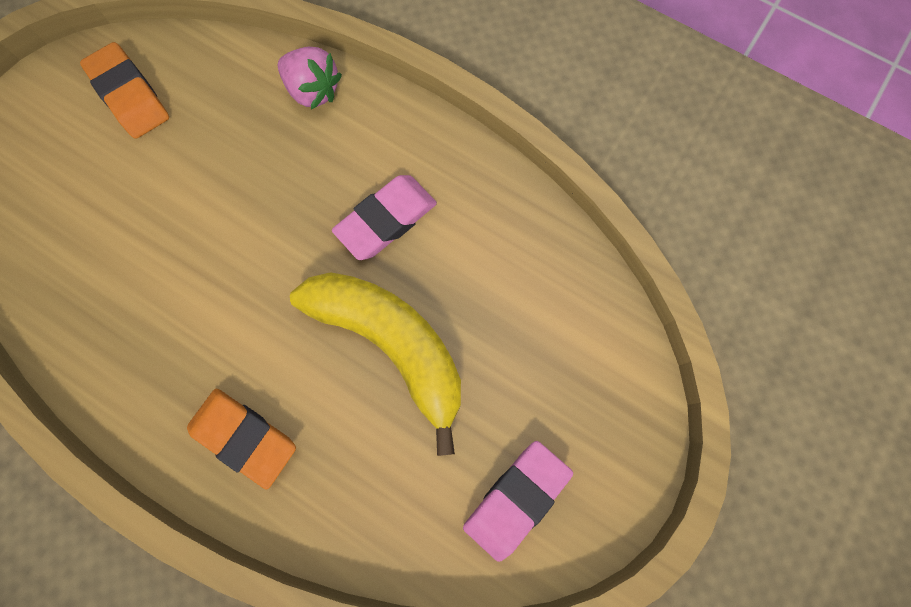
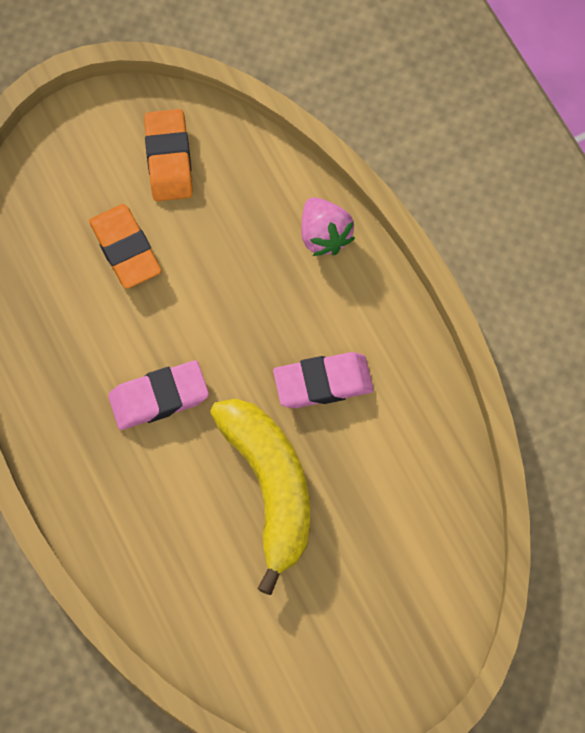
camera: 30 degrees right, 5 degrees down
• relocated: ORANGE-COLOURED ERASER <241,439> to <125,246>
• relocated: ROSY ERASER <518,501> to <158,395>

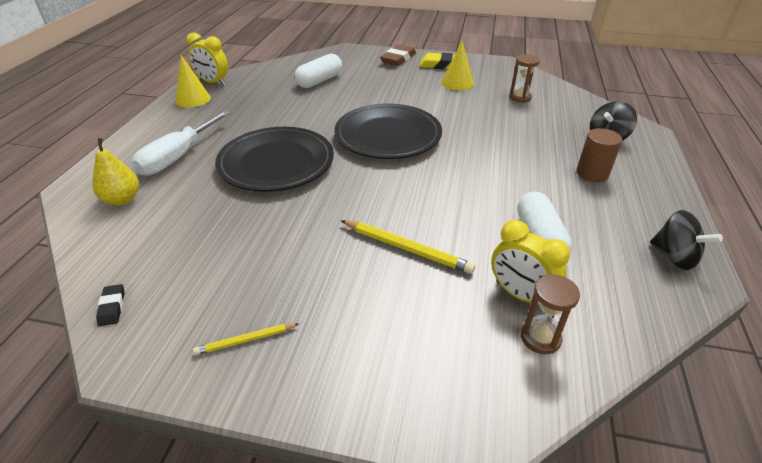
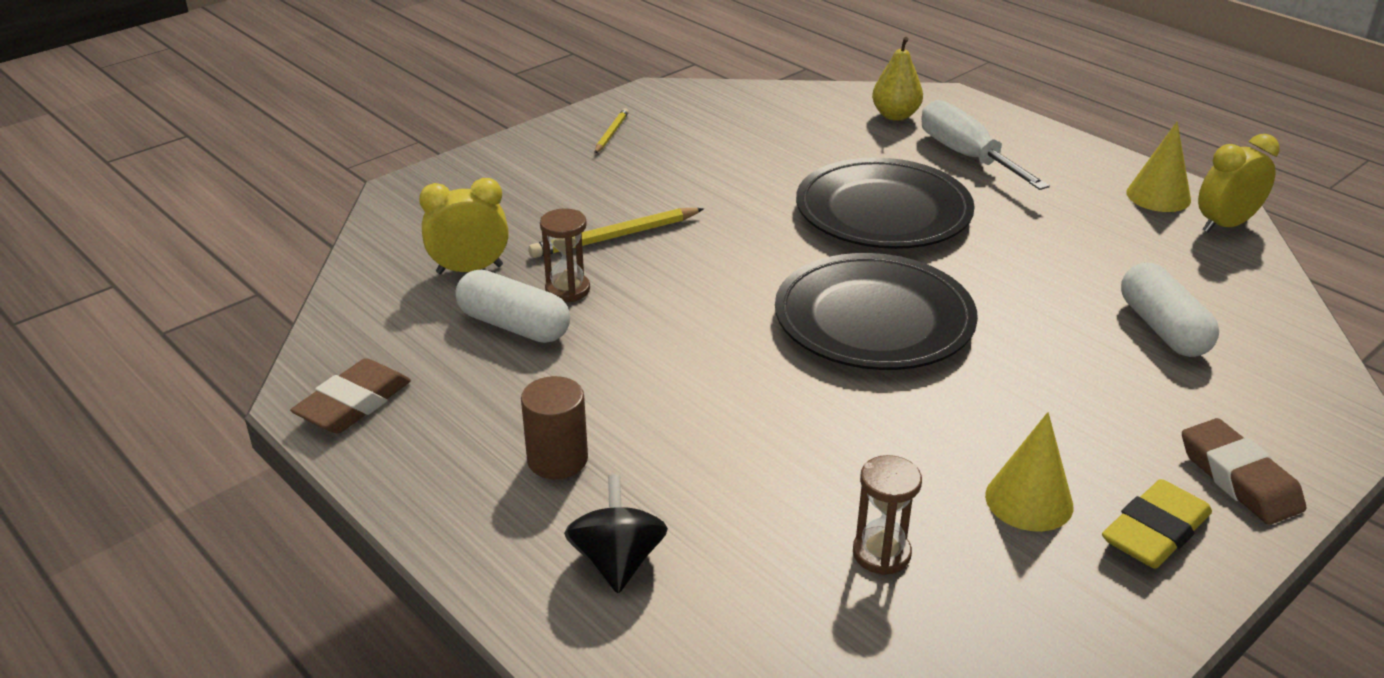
camera: 125 degrees right, 5 degrees down
• missing: EBONY ERASER <110,305>
• relocated: DARK BROWN SAND TIMER <550,314> to <565,255>
• exchanged: EBONY WHIRLIGIG <686,240> to DARK BROWN ERASER <350,396>

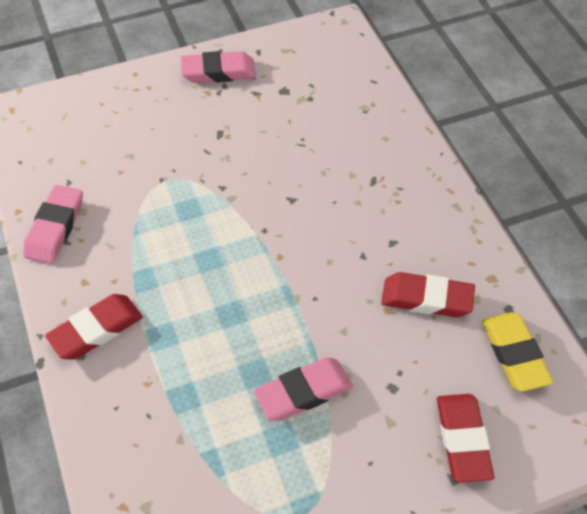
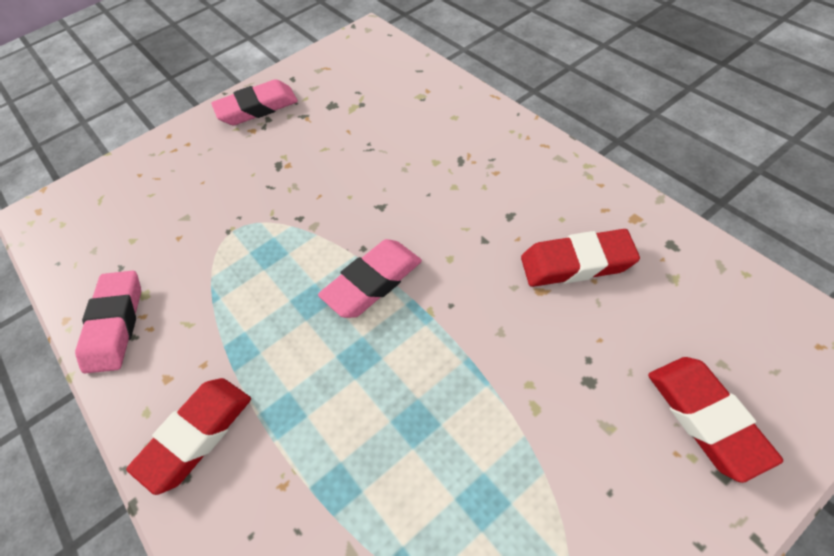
camera: 10 degrees left, 0 degrees up
• relocated: ROSY ERASER <303,389> to <370,278>
• missing: YELLOW ERASER <517,351>

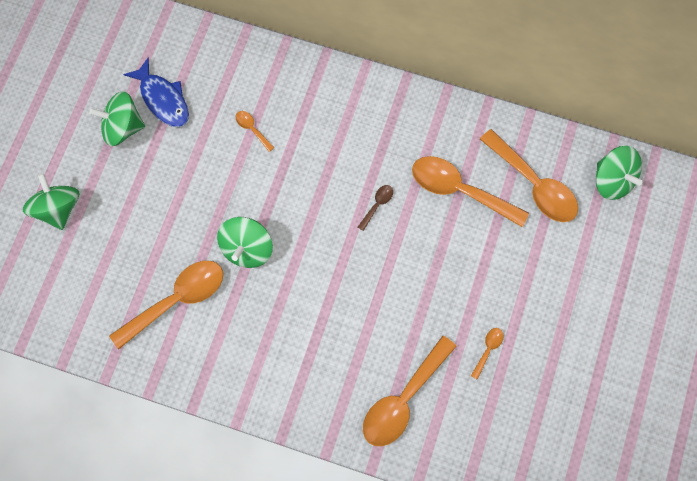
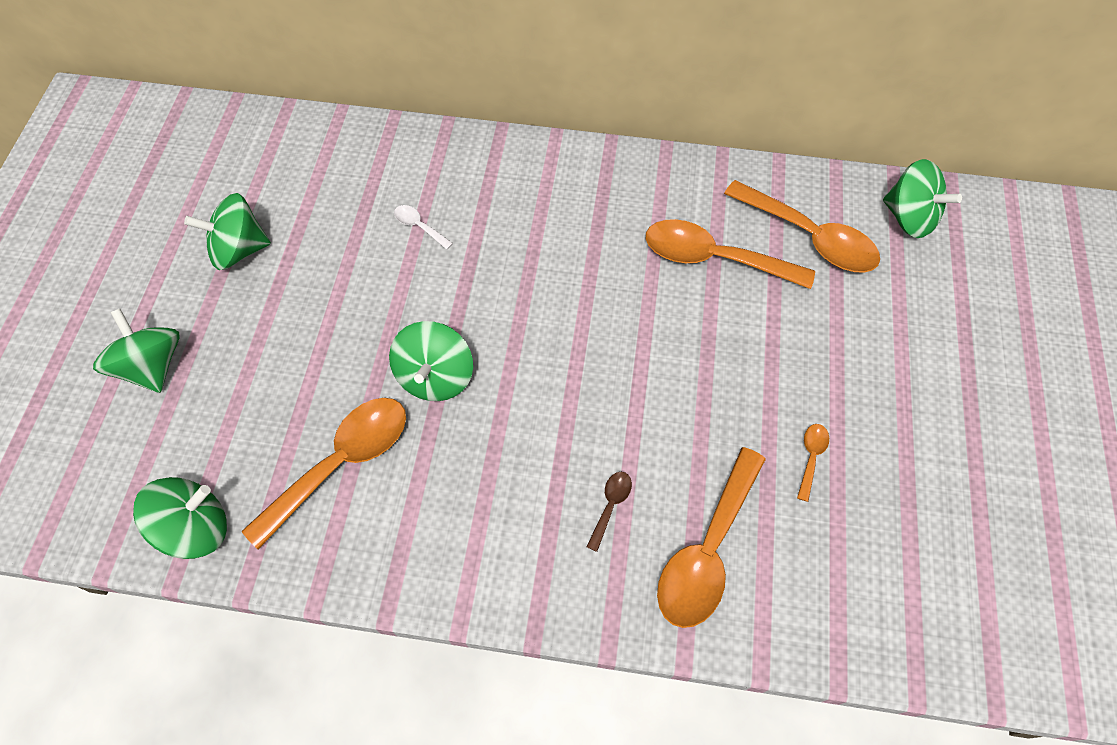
camera: 10 degrees left, 10 degrees down
• missing: BLUE FISH <156,92>
• colour: ORANGE-COLOURED TABLESPOON <255,131> to SNOW-WHITE TABLESPOON <423,227>
• relocated: DARK BROWN TABLESPOON <375,208> to <609,512>
• appeared: LEAF-GREEN WHIRLIGIG <180,518>

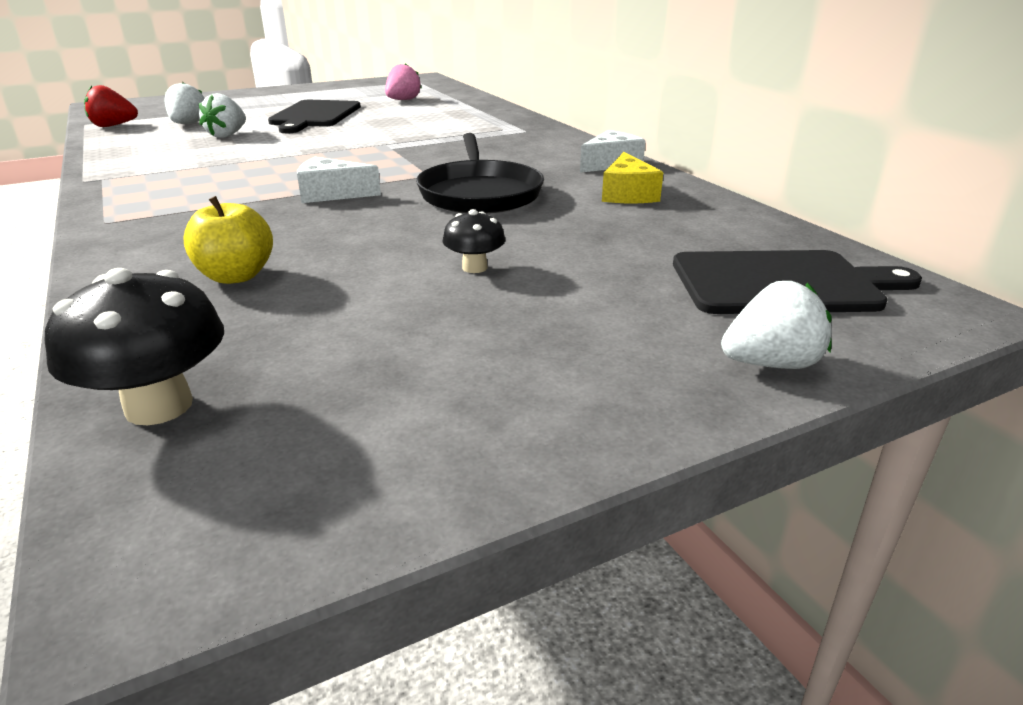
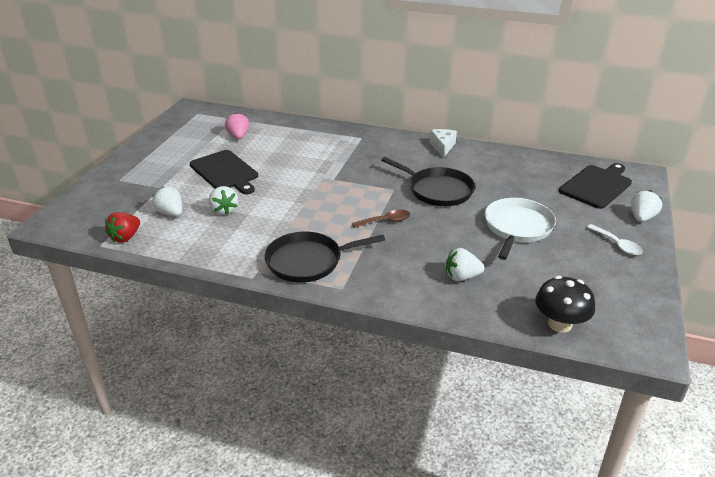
camera: 45 degrees left, 5 degrees up
• exchanged: YELLOW APPLE <228,240> to SNOW-WHITE STRAWBERRY <465,264>
• exchanged: SNOW-WHITE CHEESE <339,180> to DARK BROWN TABLESPOON <381,219>
• exchanged: EBONY FUNGUS <473,241> to SNOW-WHITE SKILLET <520,229>
• missing: YELLOW CHEESE <632,177>
• appeared: EBONY SKILLET <324,257>
• appeared: SNOW-WHITE TABLESPOON <614,239>

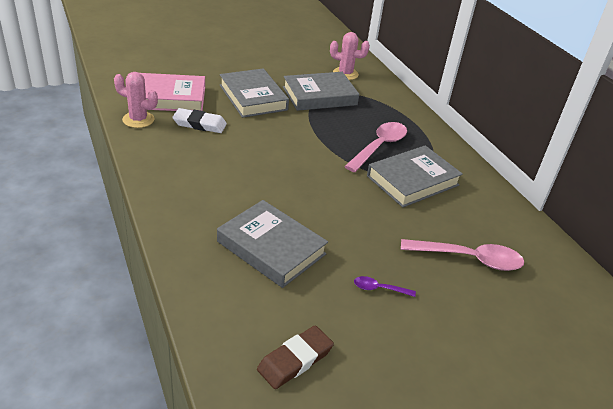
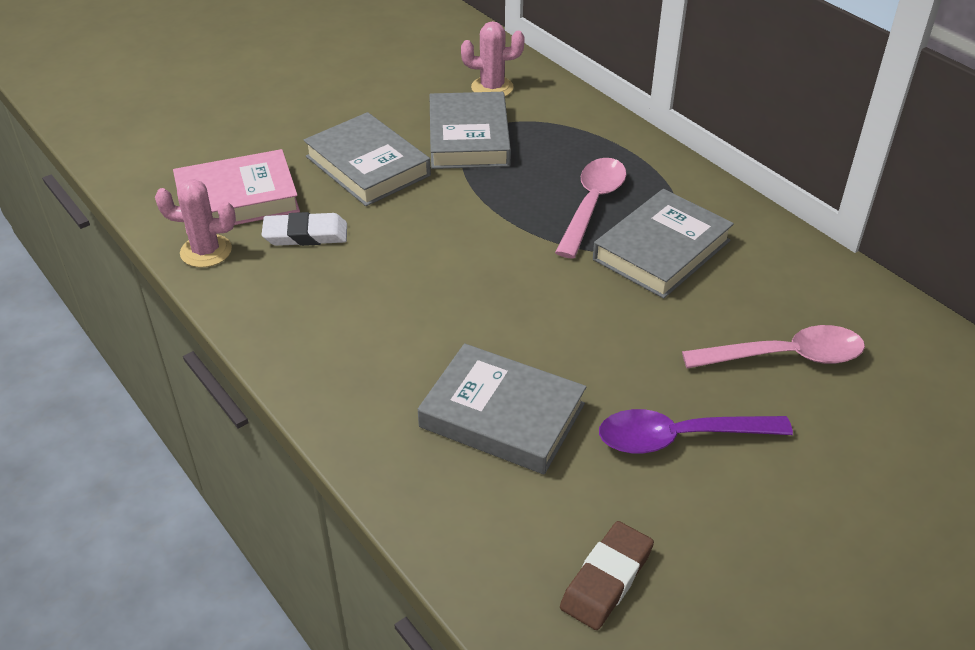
camera: 10 degrees left, 5 degrees up
• spun: GRAY HARDCOVER <321,91> = <470,130> 60 degrees counterclockwise
• size: ROYAL PURPLE TABLESPOON <385,286> = <696,431> x2.10

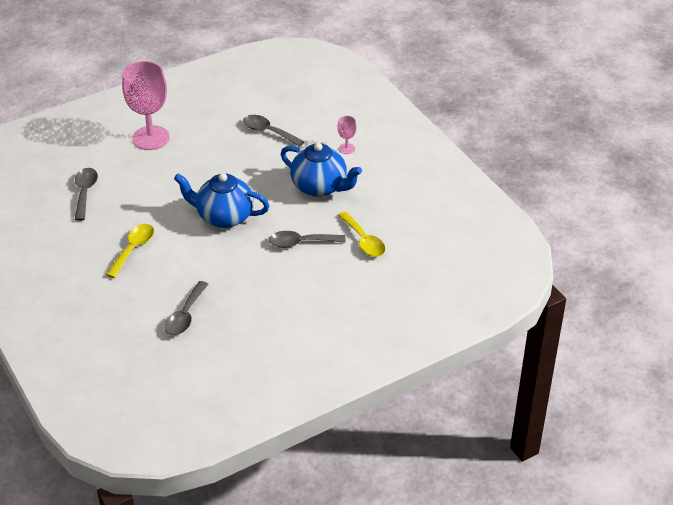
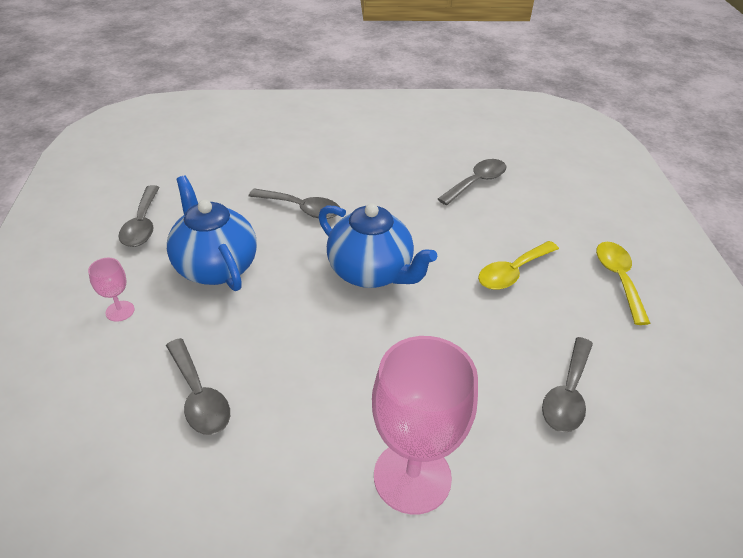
camera: 155 degrees left, 0 degrees up
• relocated: YELLOW TABLESPOON <361,234> to <623,283>
• appeared: GRAY TABLESPOON <139,216>

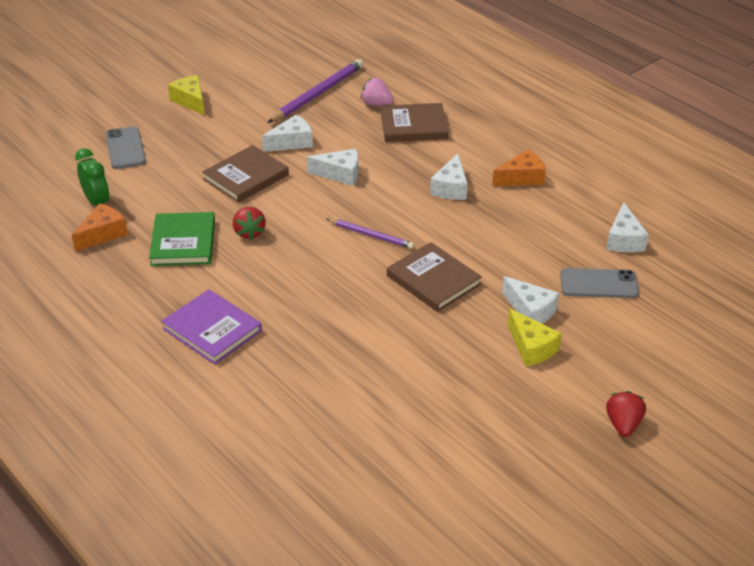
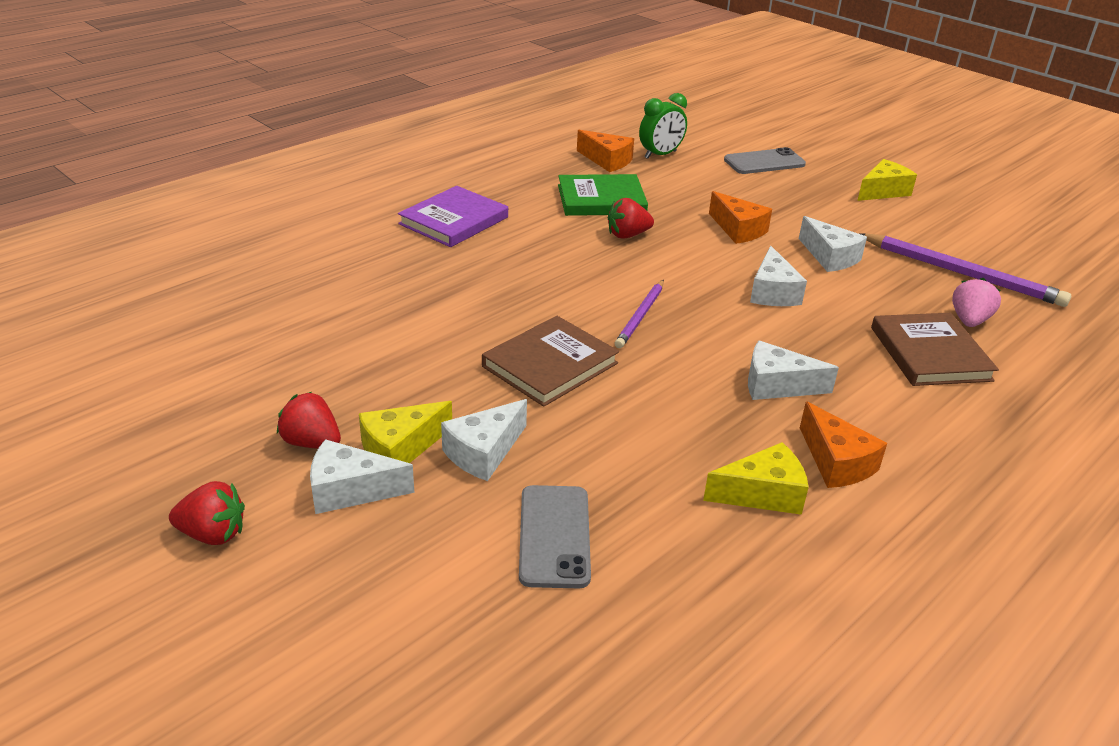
camera: 85 degrees right, 5 degrees down
• exchanged: DARK BROWN HARDCOVER <245,174> to ORANGE-COLOURED CHEESE <740,217>
• relocated: SNOW-WHITE CHEESE <627,227> to <362,476>
• appeared: CRIMSON STRAWBERRY <309,420>
• appeared: YELLOW CHEESE <756,478>

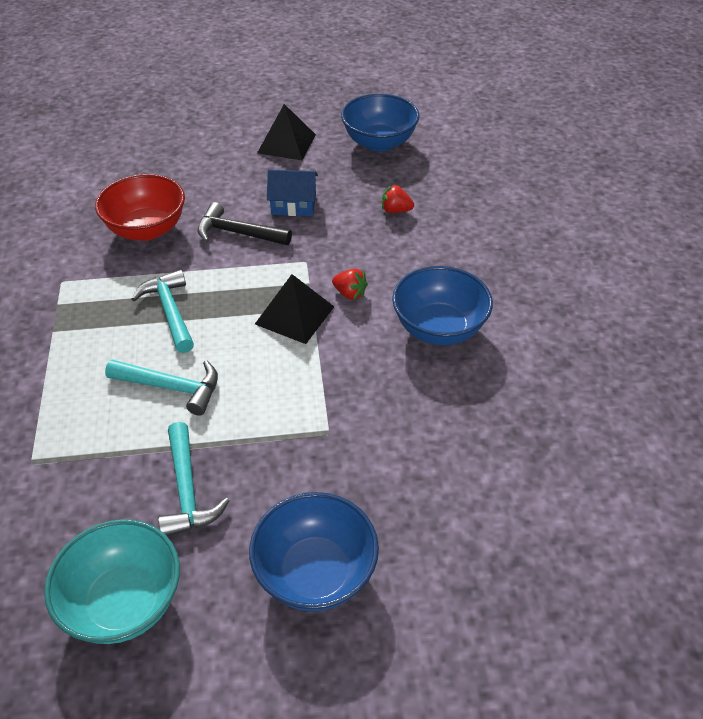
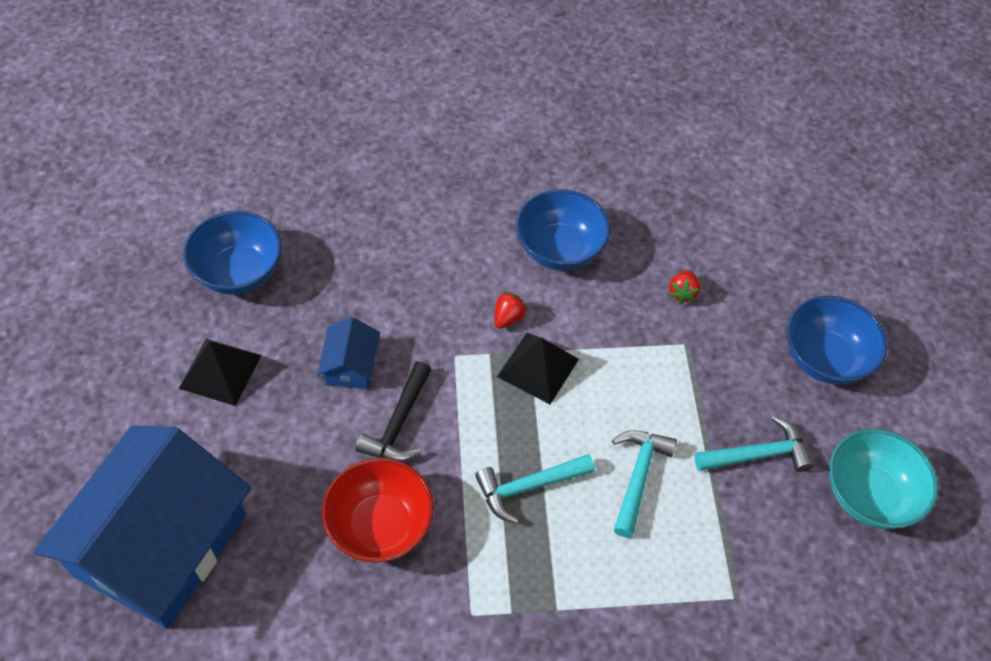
camera: 90 degrees left, 10 degrees up
• relocated: CRIMSON STRAWBERRY <398,199> to <685,287>
• appeared: BLUE TOY HOUSE <142,527>

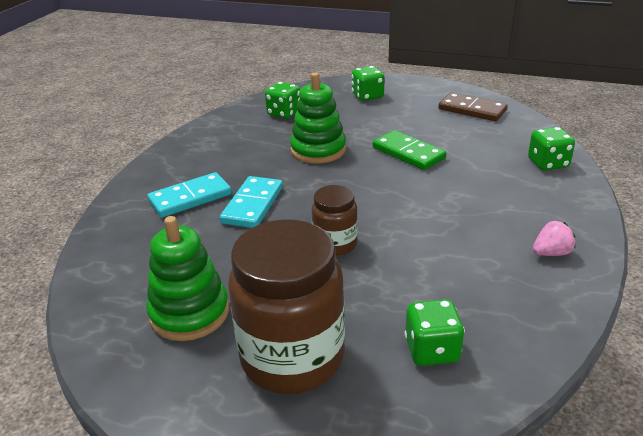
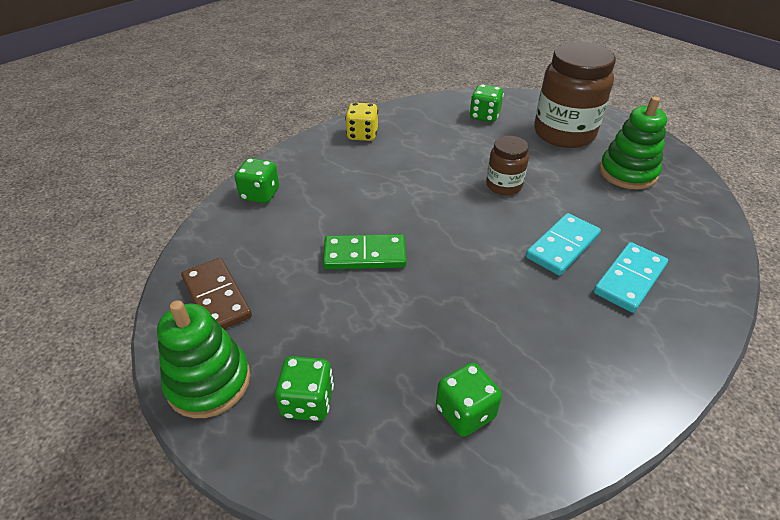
camera: 155 degrees left, 10 degrees up
• spun: TEAL DOMINO PIECE <189,195> = <630,277> 45 degrees counterclockwise
• relocated: LEAF-GREEN STACKING TOY <318,118> to <203,359>
• spun: LEAF-GREEN DOMINO PIECE <409,150> = <364,251> 75 degrees counterclockwise
• exchanged: ROSY STRAWBERRY <554,238> to YELLOW GAME DIE <361,122>

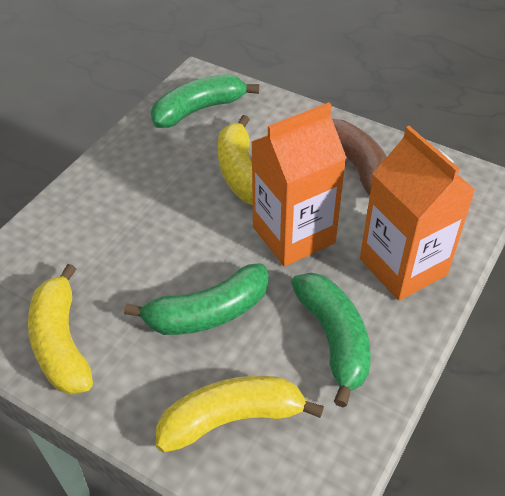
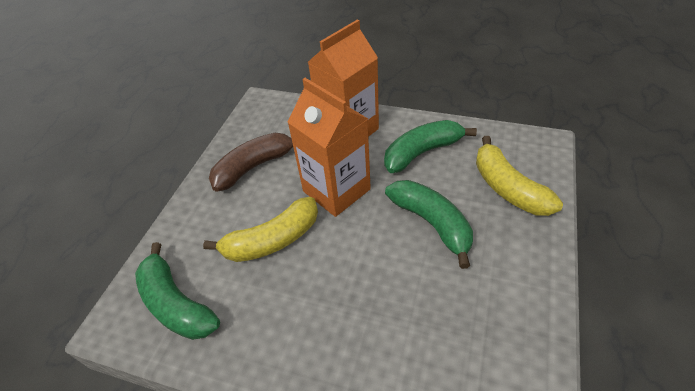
camera: 100 degrees left, 0 degrees up
• missing: YELLOW TOY BANANA <60,329>

